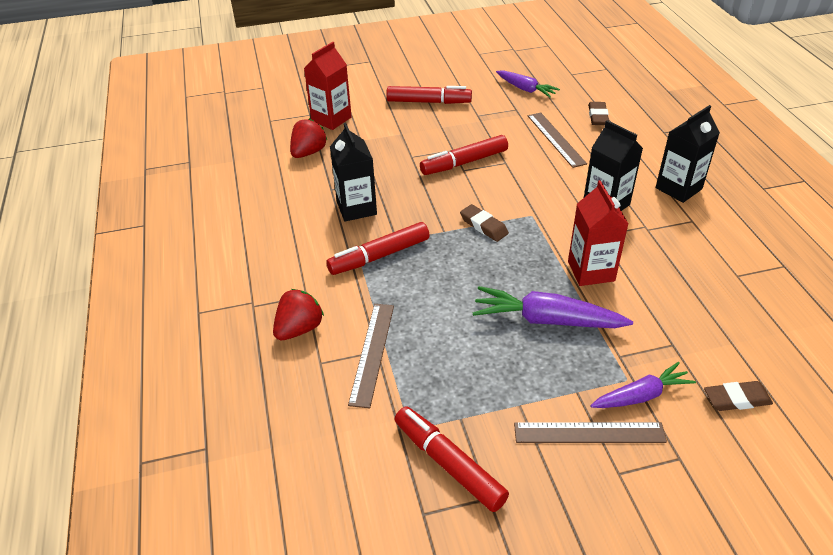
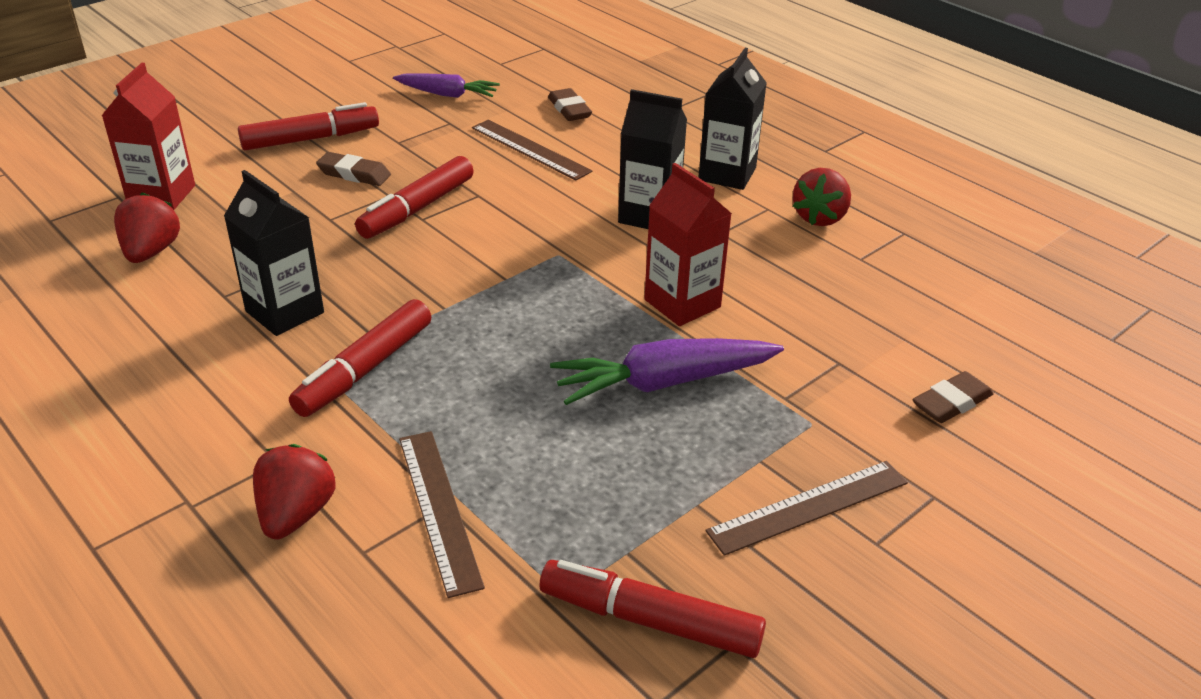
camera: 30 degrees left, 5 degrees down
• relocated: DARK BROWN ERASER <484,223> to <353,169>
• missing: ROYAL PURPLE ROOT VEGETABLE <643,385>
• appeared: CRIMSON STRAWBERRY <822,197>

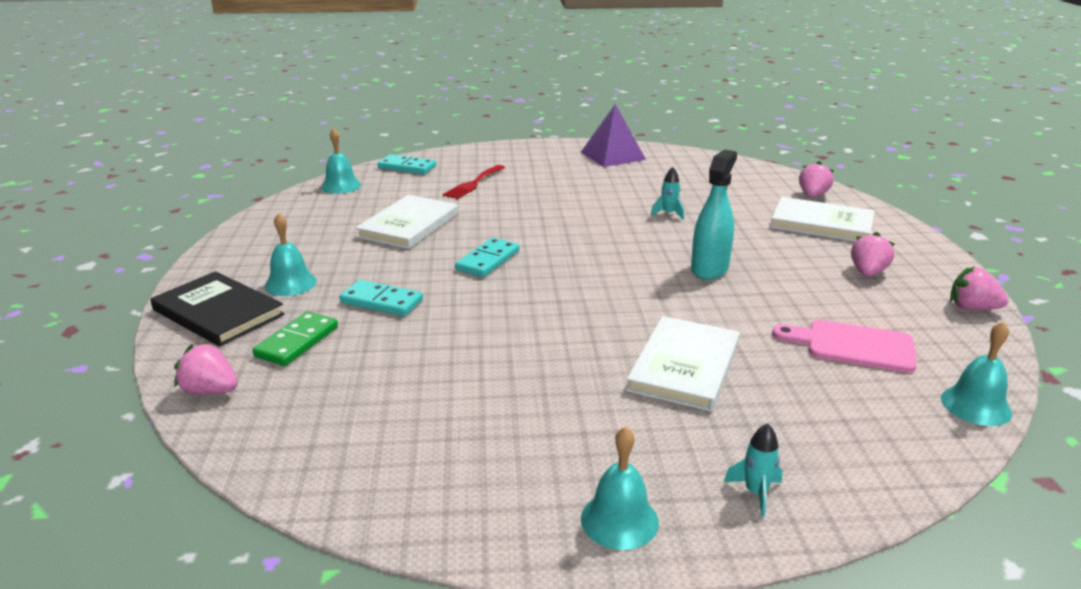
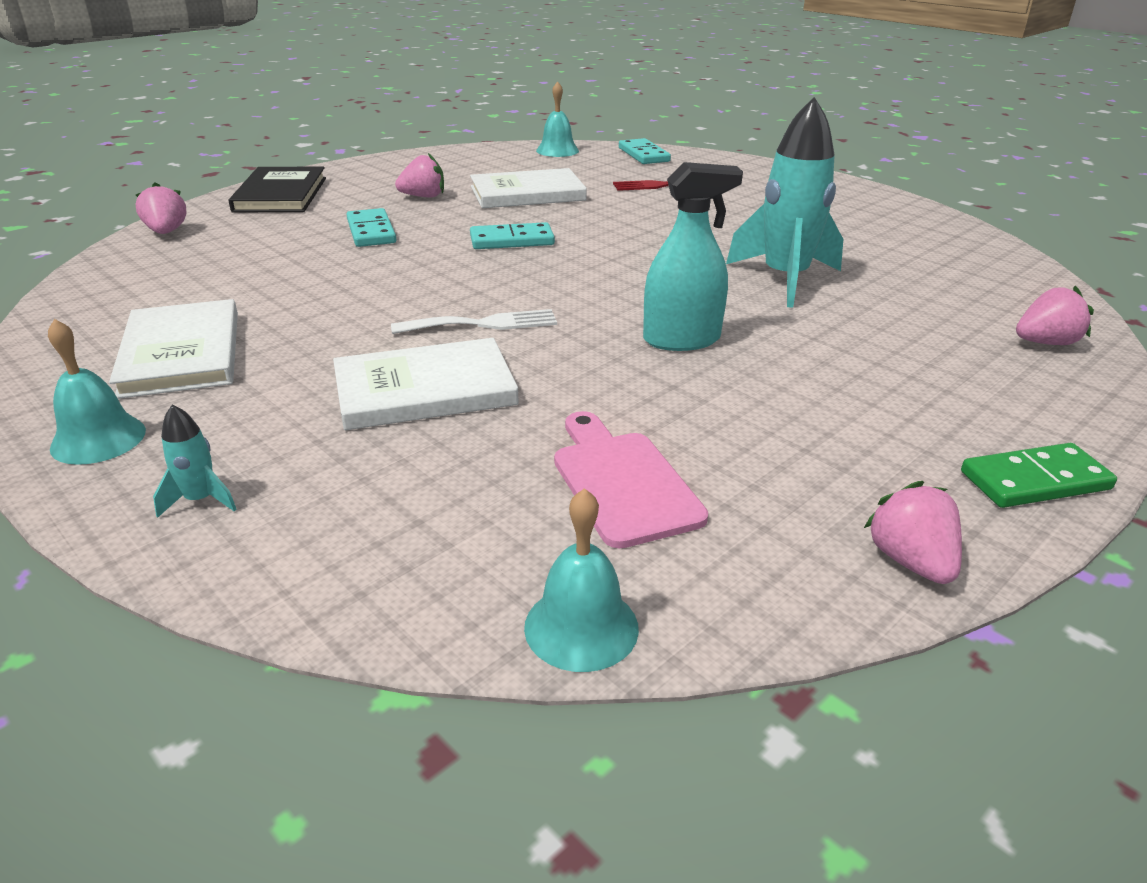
camera: 50 degrees right, 5 degrees up
• relocated: LEAF-GREEN DOMINO PIECE <295,338> to <1039,475>
• missing: TEAL BELL <291,254>
• missing: ROYAL PURPLE PYRAMID SHAPE <613,135>
• size: TEAL SPACESHIP <667,193> = <784,202> x2.39
• relocated: SNOW-WHITE HARDCOVER <822,219> to <173,349>
• relocated: ROSY STRAWBERRY <873,254> to <419,175>
• appeared: SNOW-WHITE FORK <474,321>

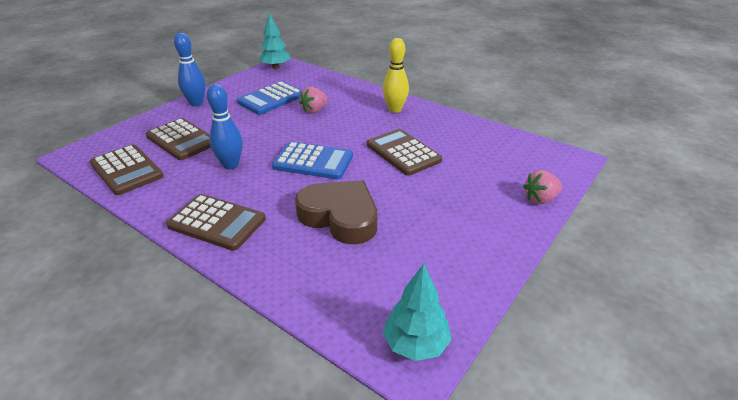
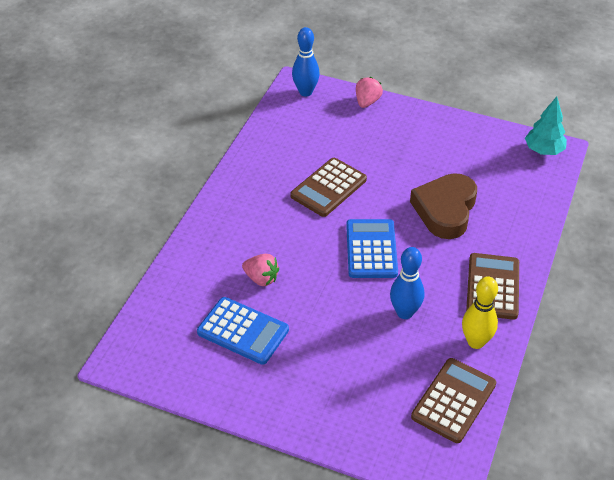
camera: 105 degrees left, 10 degrees up
• missing: DARK BROWN POCKET CALCULATOR <178,139>
• relocated: BLUE SKITTLE <190,69> to <306,61>
• missing: TEAL FIR TREE <274,41>
• relocated: YELLOW SKITTLE <396,75> to <480,312>
• spun: ROSY STRAWBERRY <542,187> = <369,92> 120 degrees counterclockwise

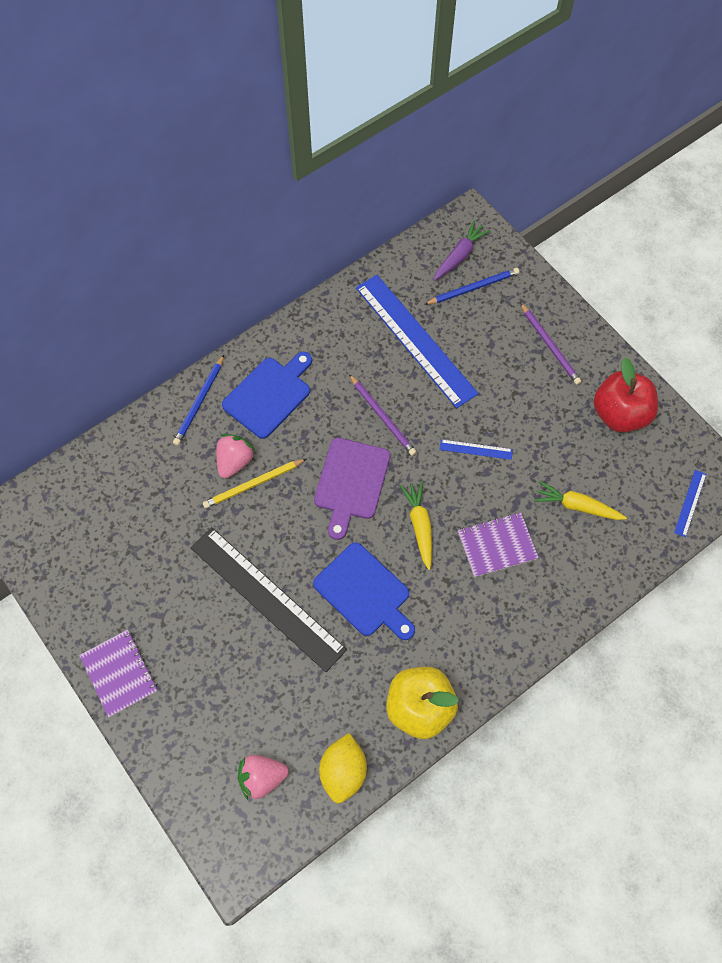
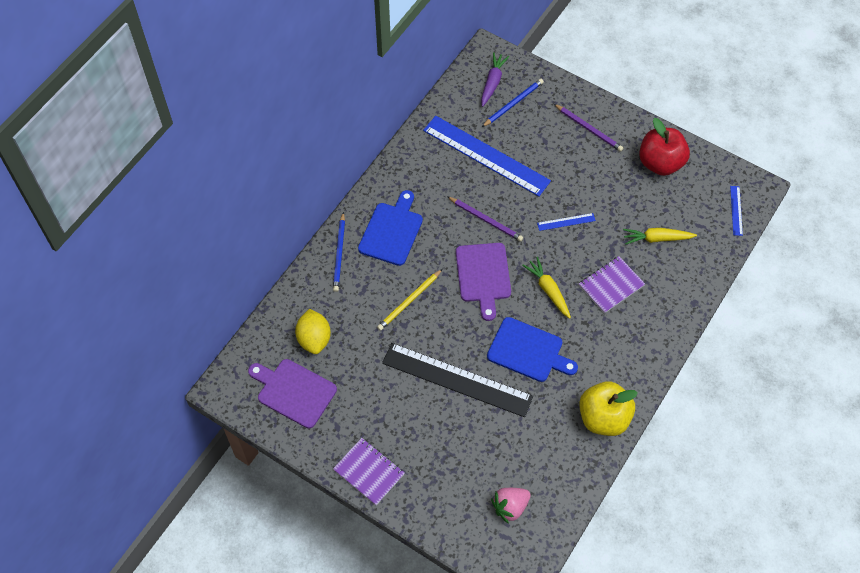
camera: 20 degrees left, 5 degrees down
• missing: ROSY STRAWBERRY <236,456>
• relocated: YELLOW TOY LEMON <343,768> to <313,331>
• appeared: ROYAL PURPLE CUTTING BOARD <292,393>

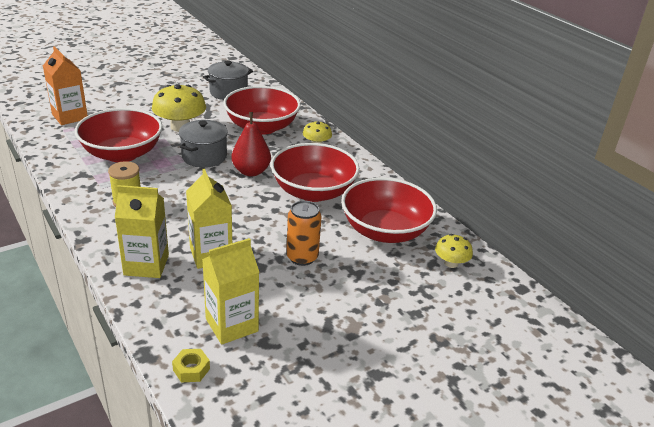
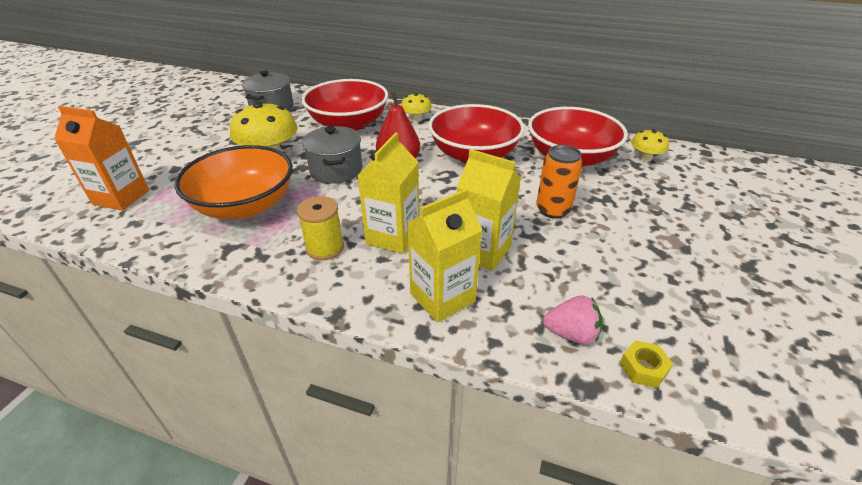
camera: 35 degrees left, 5 degrees up
• colour: CRIMSON DEEP DISH <119,135> to ORANGE-COLOURED DEEP DISH <233,182>
• relocated: YELLOW JUICE CARTON <230,291> to <388,193>
• appeared: ROSY STRAWBERRY <573,320>

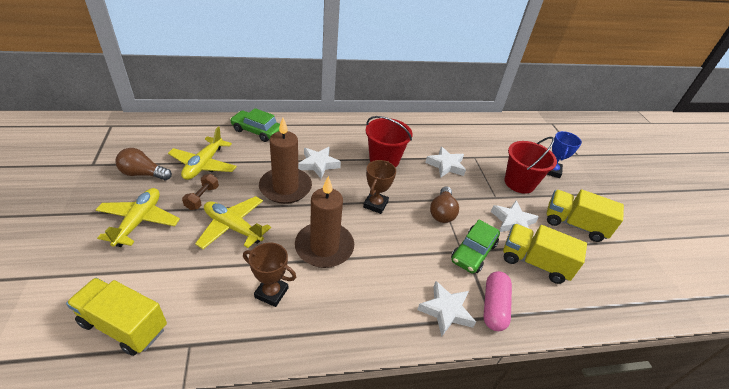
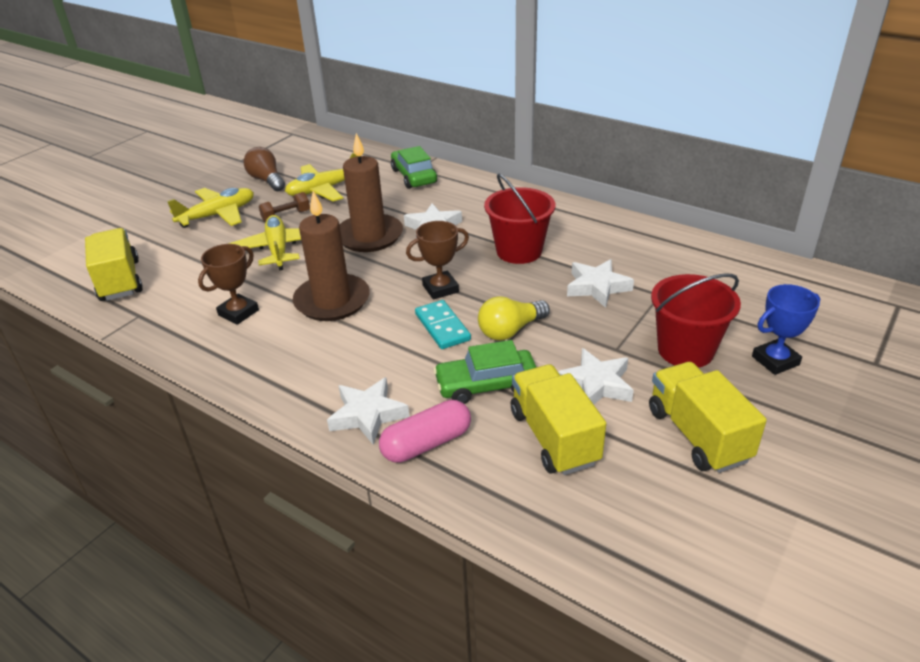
camera: 50 degrees right, 5 degrees down
• spun: DARK BROWN PRIZE CUP <269,274> = <228,284> 60 degrees clockwise
• colour: DARK BROWN BULB <444,204> to YELLOW BULB <514,318>
• appeared: TEAL DOMINO PIECE <443,324>

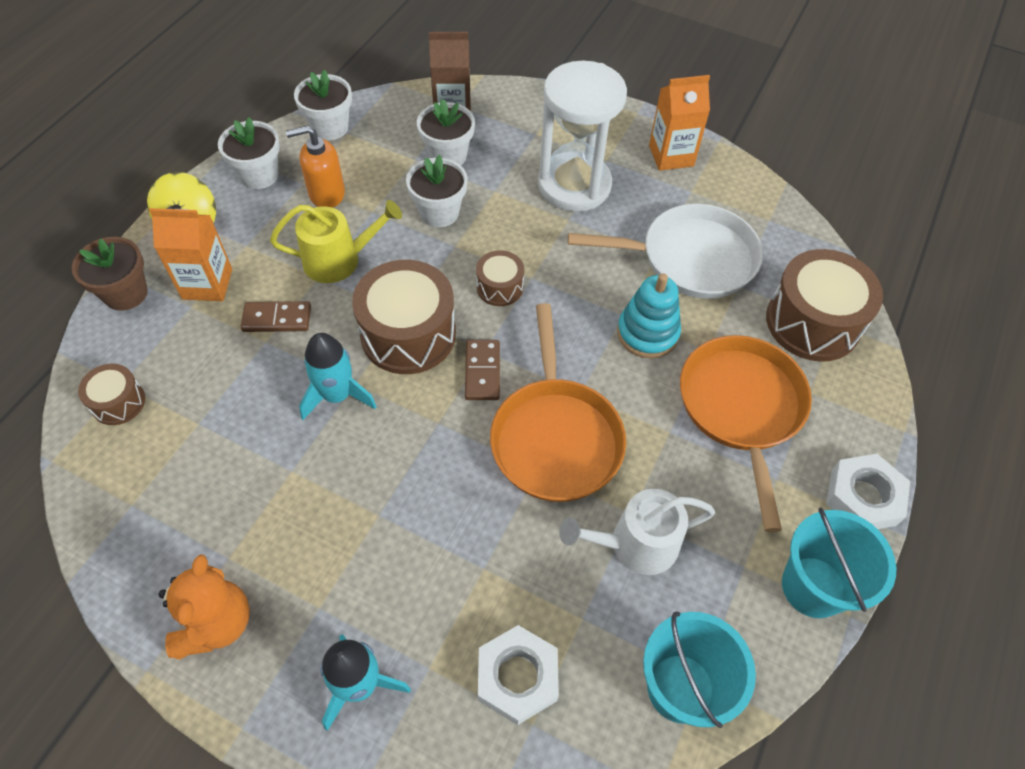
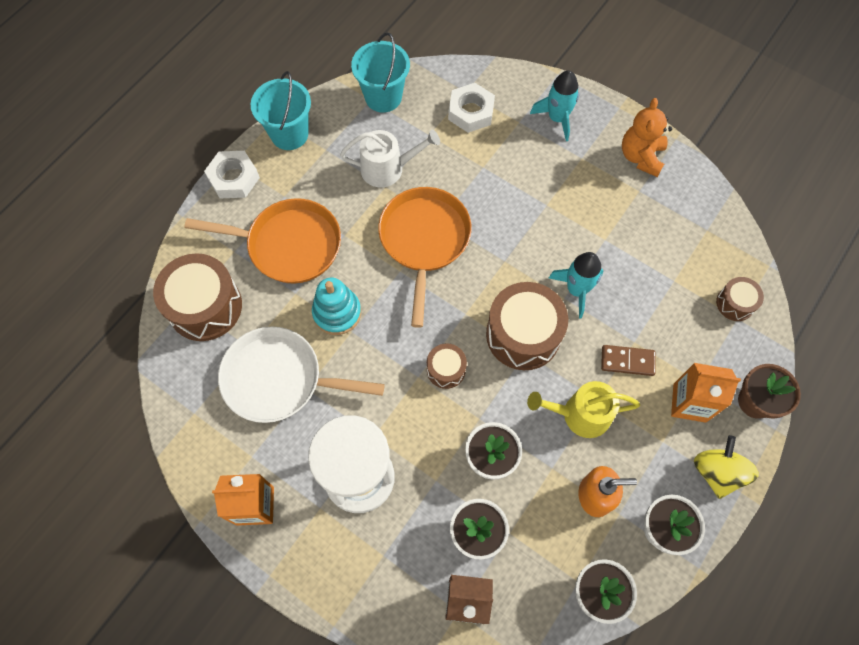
camera: 170 degrees left, 10 degrees up
• missing: DARK BROWN DOMINO PIECE <482,370>
• spun: ORANGE-COLOURED SKILLET <746,433> = <262,241> 90 degrees counterclockwise

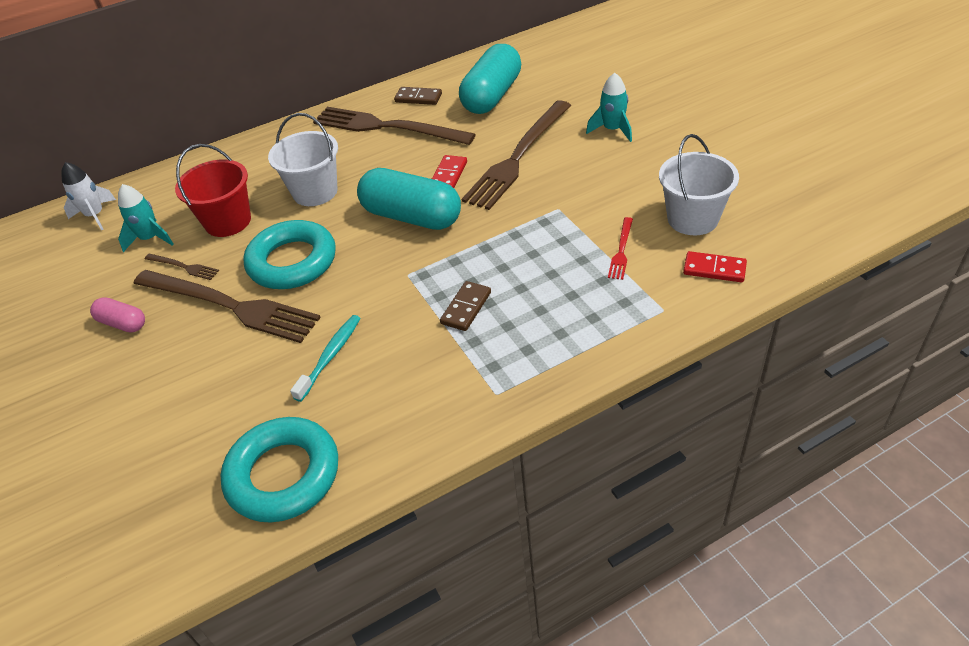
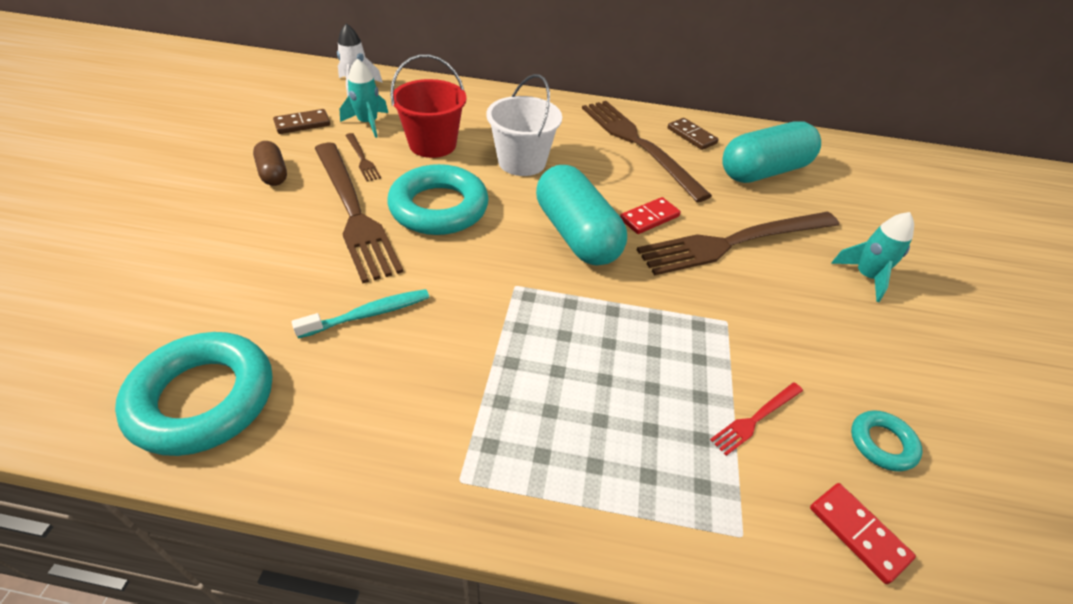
camera: 30 degrees right, 0 degrees up
• colour: ROSY CAPSULE <117,314> to DARK BROWN CAPSULE <270,163>
• relocated: DARK BROWN DOMINO PIECE <465,306> to <301,121>
• exchanged: SNOW-WHITE BUCKET <699,184> to TEAL RING <886,440>

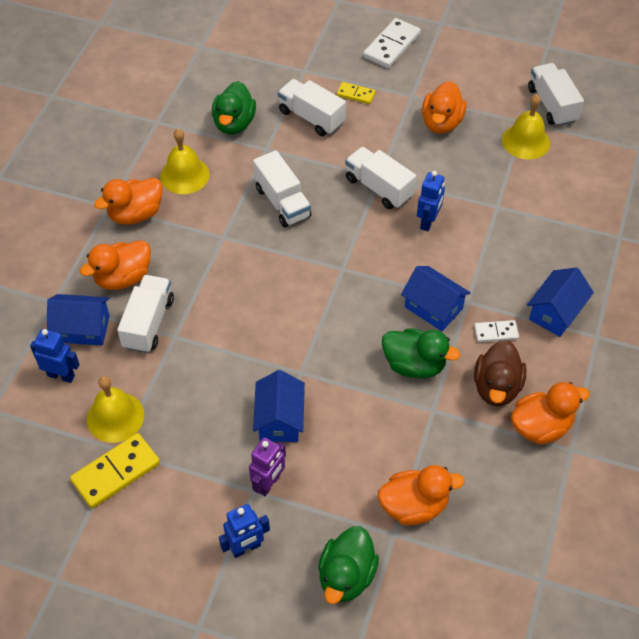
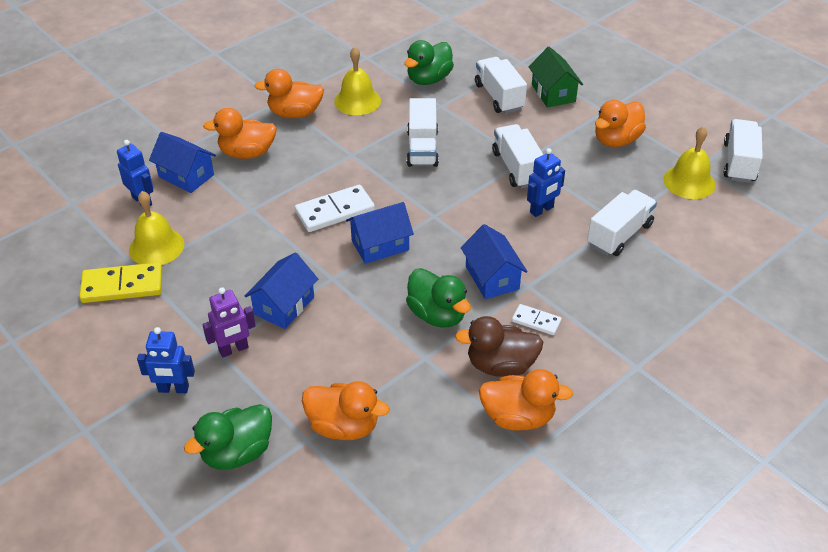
camera: 30 degrees right, 10 degrees down
• relocated: SNOW-WHITE LORRY <145,314> to <622,223>
• exchanged: YELLOW DOMINO PIECE <356,93> to LEAF-GREEN TOY HOUSE <556,77>
• relocated: SNOW-WHITE DOMINO PIECE <392,43> to <335,208>
• spun: DARK BROWN DUCK <500,373> = <499,346> 45 degrees clockwise
• relocated: BLUE TOY HOUSE <560,302> to <380,233>

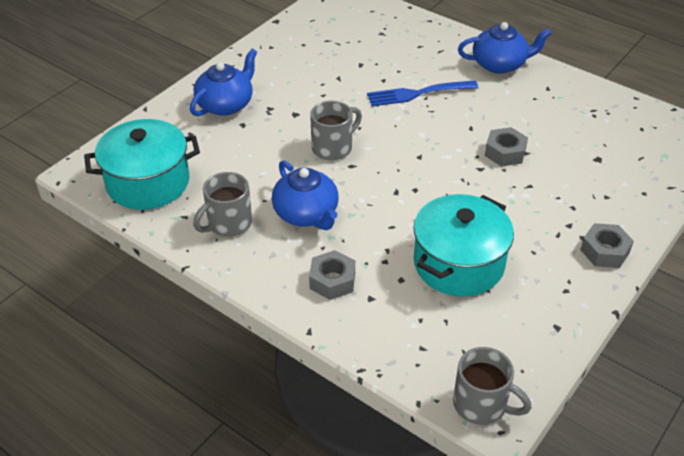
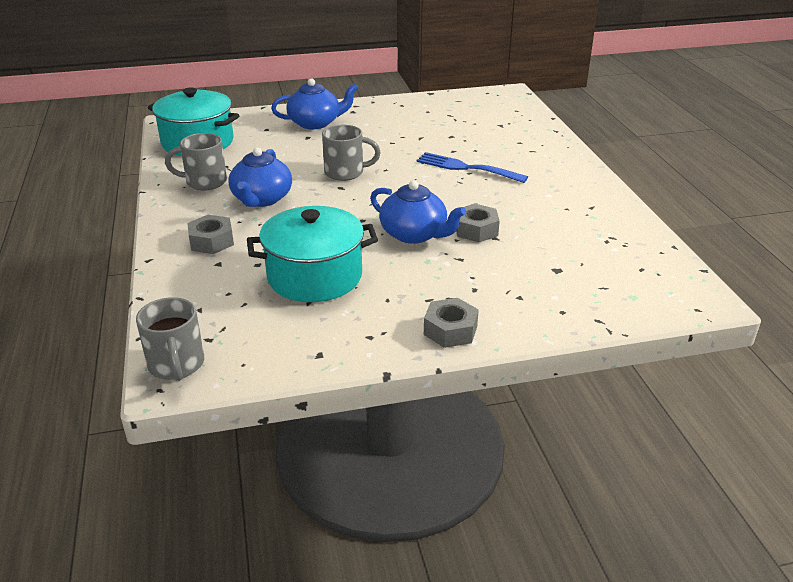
camera: 40 degrees right, 10 degrees down
• relocated: BLUE CHINA TEAPOT <505,48> to <418,212>

